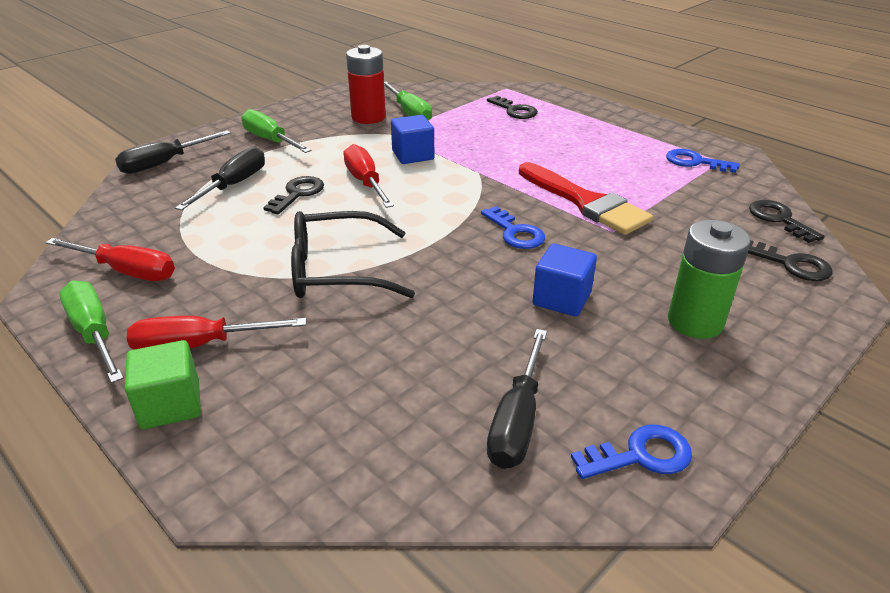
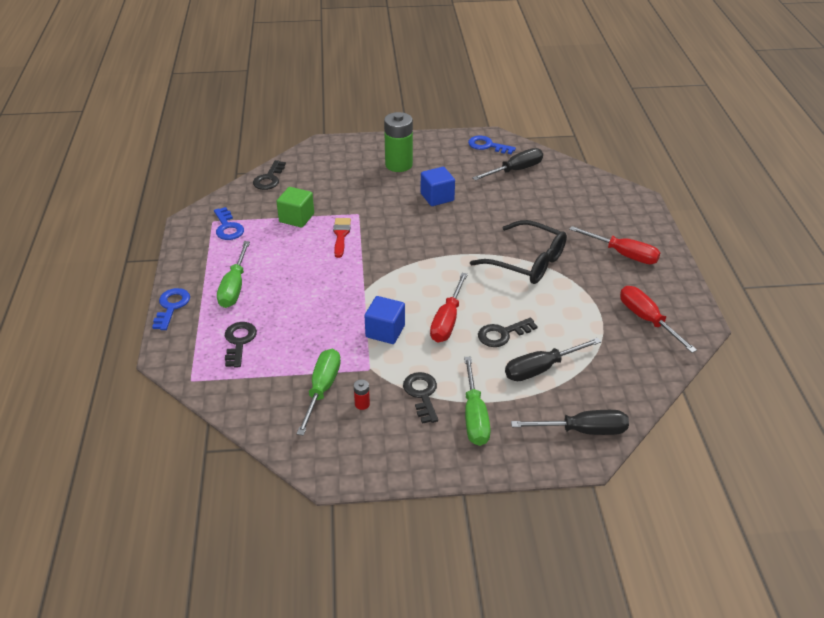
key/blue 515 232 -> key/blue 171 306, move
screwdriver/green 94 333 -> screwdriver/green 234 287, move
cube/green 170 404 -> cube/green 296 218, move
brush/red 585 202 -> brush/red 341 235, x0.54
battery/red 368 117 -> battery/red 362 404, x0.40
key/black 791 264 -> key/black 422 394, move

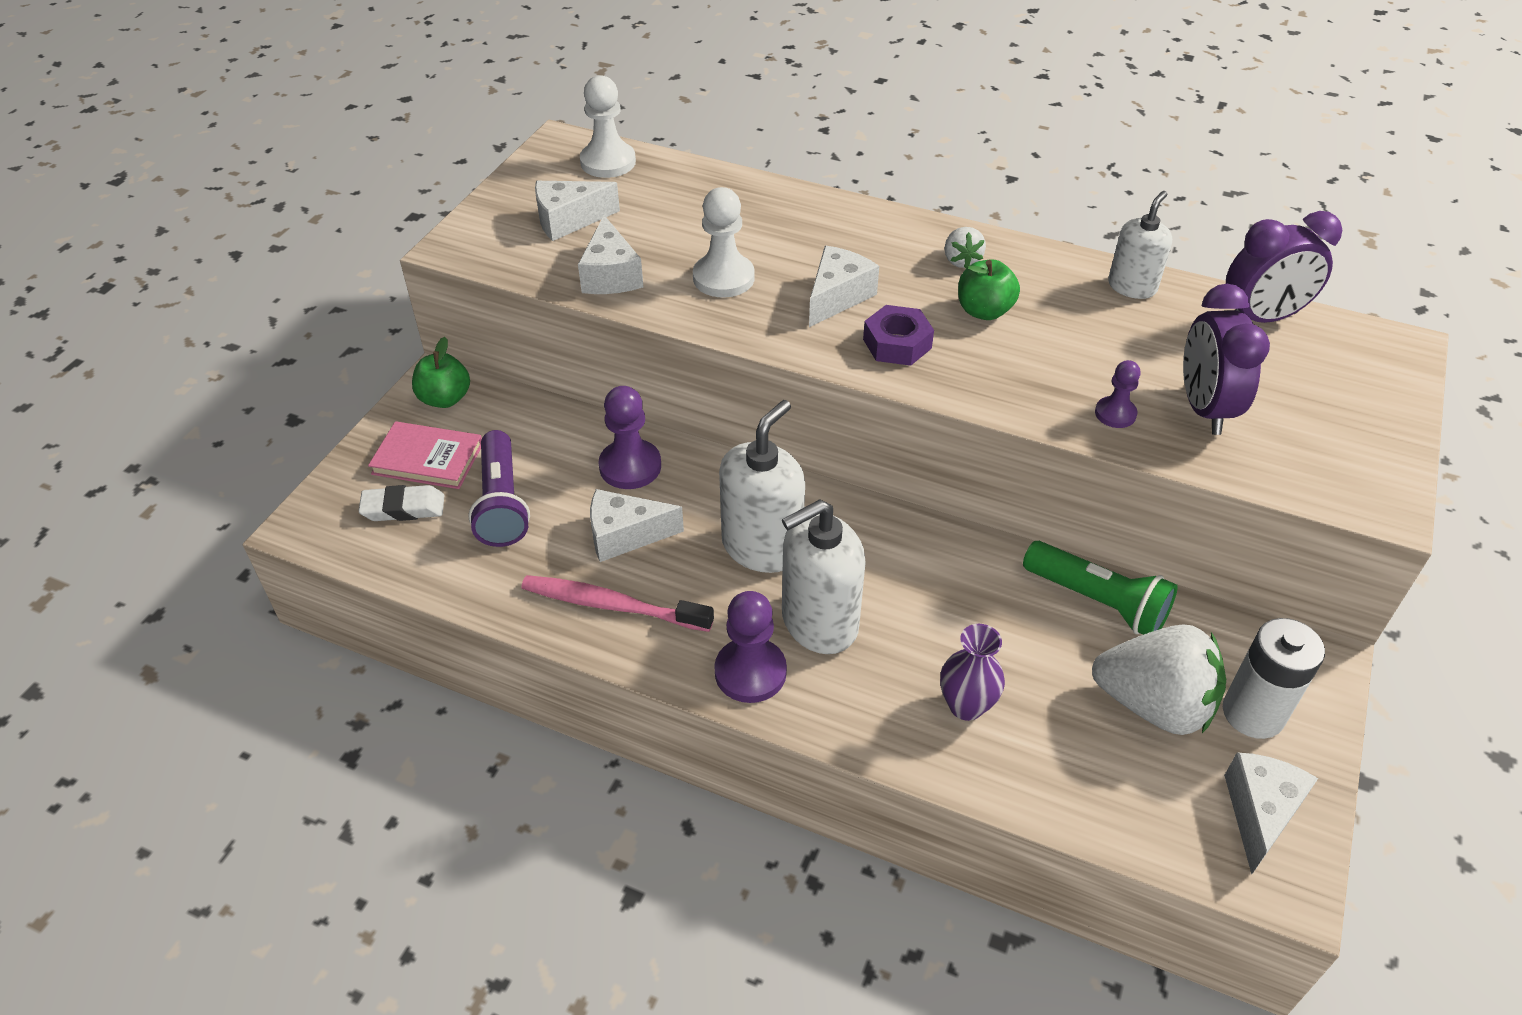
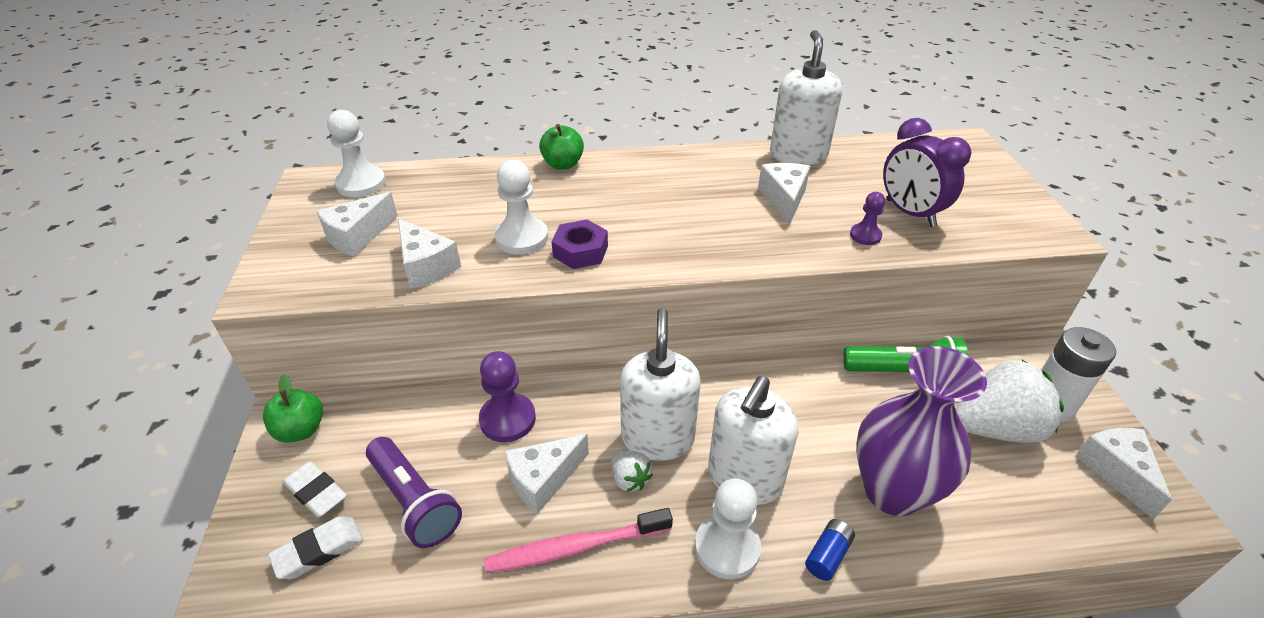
book/pink 427 459 -> eraser/white 316 492
apple/green 984 311 -> apple/green 563 164, move
nut/purple 897 344 -> nut/purple 580 251, move
strawberry/white 961 260 -> strawberry/white 629 479, move
pawn/purple 750 672 -> pawn/white 727 548
cheese/white 837 297 -> cheese/white 784 199, move
soap dispenser/white 1132 287 -> soap dispenser/white 798 155, x1.61
none -> battery/blue 828 555
vase/purple 966 705 -> vase/purple 892 491, x1.93
clock/purple 1261 318 -> none

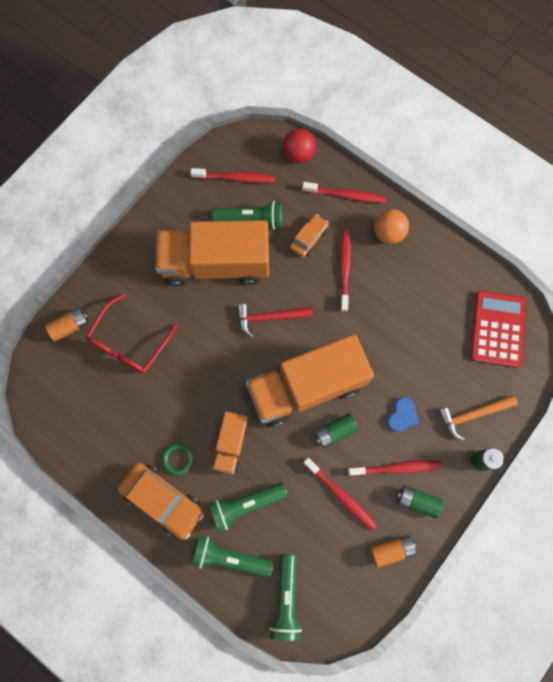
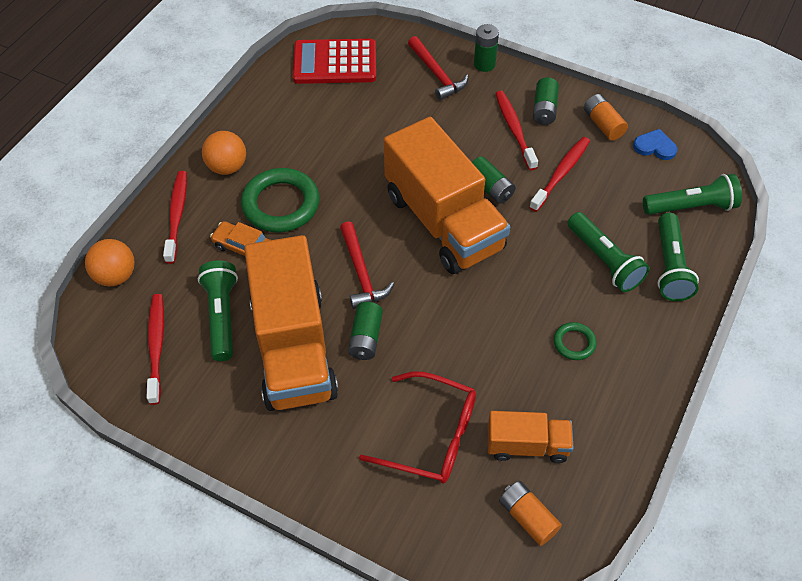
ball/red 298 154 -> ball/orange 116 276
toothbrush/red 344 268 -> ring/green 281 204
none -> battery/green 366 338
hammer/orange 472 415 -> hammer/red 437 74
truck/orange 231 444 -> truck/orange 527 445, move
battery/orange 70 326 -> battery/orange 527 517, move
heart/blue 402 416 -> heart/blue 655 147, move
car/orange 163 500 -> none

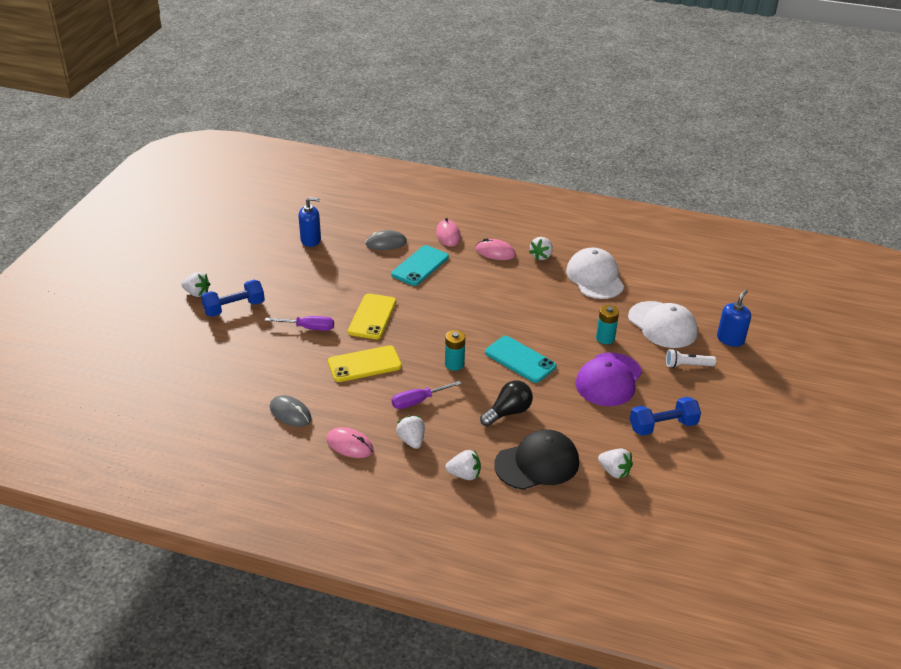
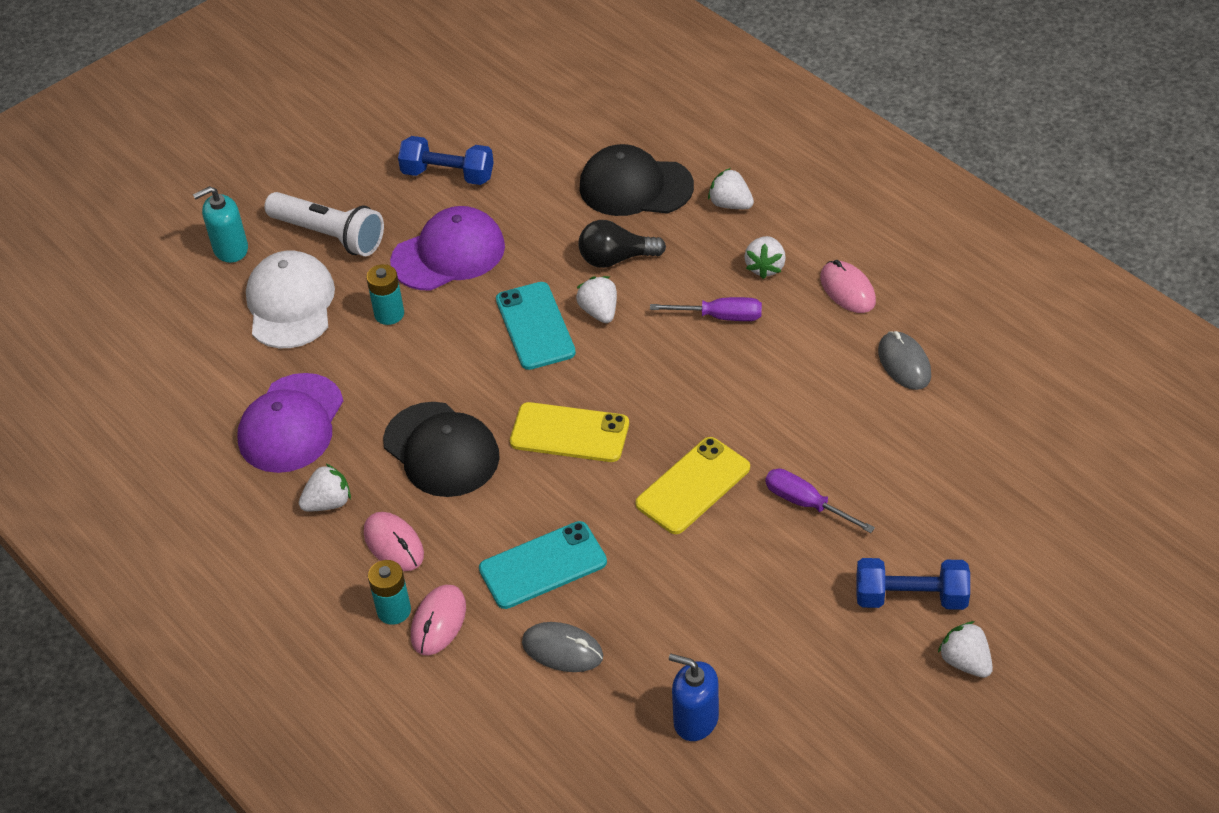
soap dispenser/blue 730 339 -> soap dispenser/turquoise 230 249
cap/white 595 277 -> cap/purple 291 424
flashlight/white 687 365 -> flashlight/white 329 235, x1.75
battery/turquoise 454 364 -> battery/turquoise 394 610, move
none -> cap/black 441 450
phone/yellow 364 364 -> phone/yellow 569 433, move
strawberry/white 614 471 -> strawberry/white 599 312, move

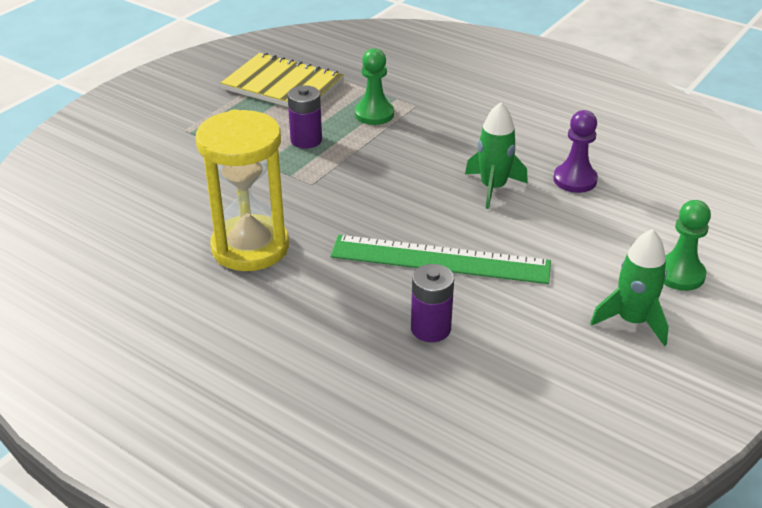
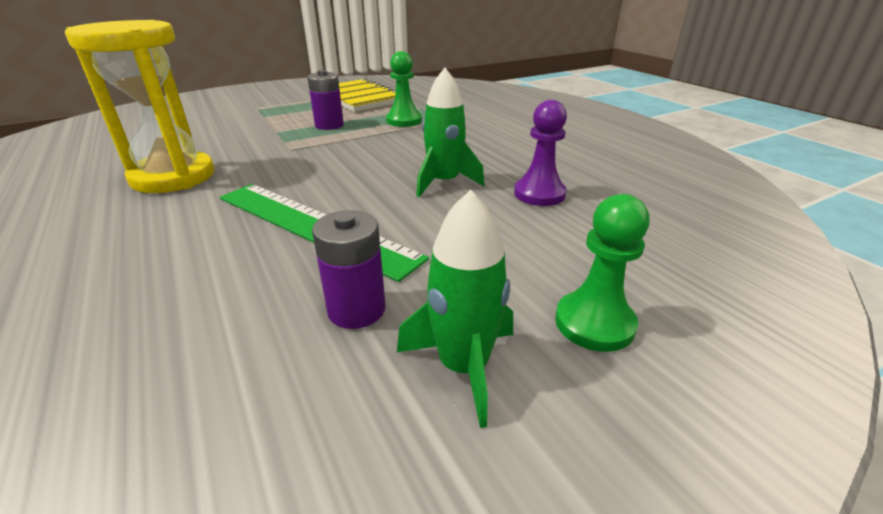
battery/purple 430 328 -> battery/purple 356 310, move

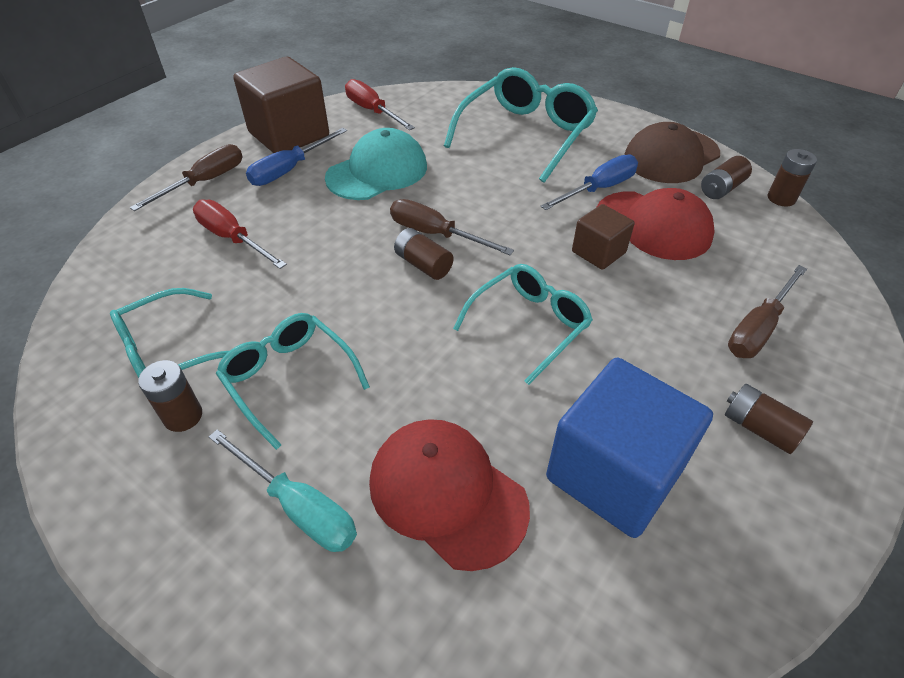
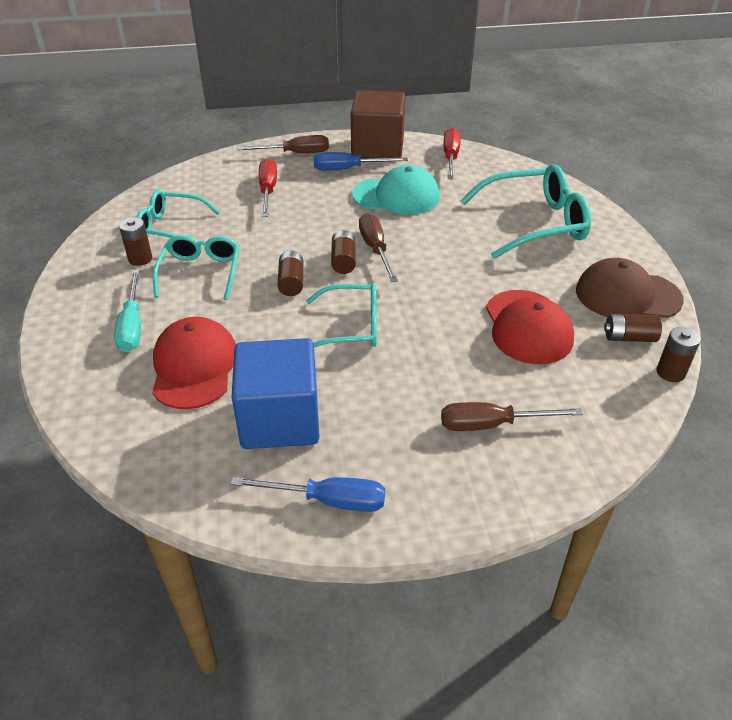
screwdriver/blue 599 189 -> screwdriver/blue 328 500, move
battery/brown 759 428 -> battery/brown 291 282, move
cube/brown 598 252 -> none

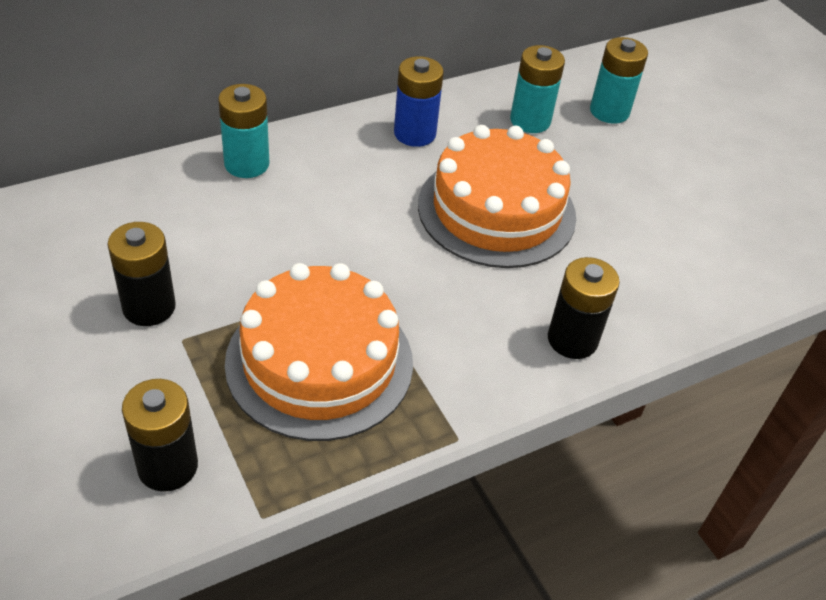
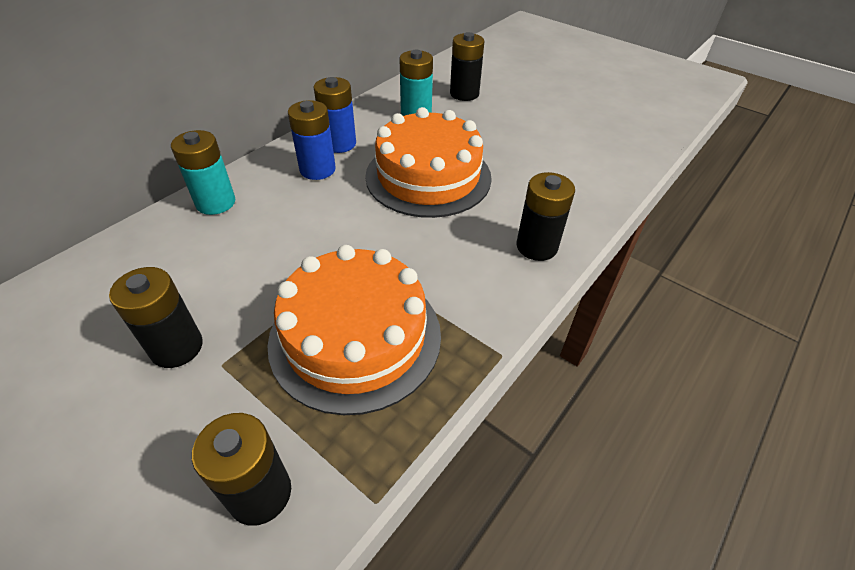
none -> battery/blue 317 169
battery/turquoise 609 111 -> battery/black 464 94

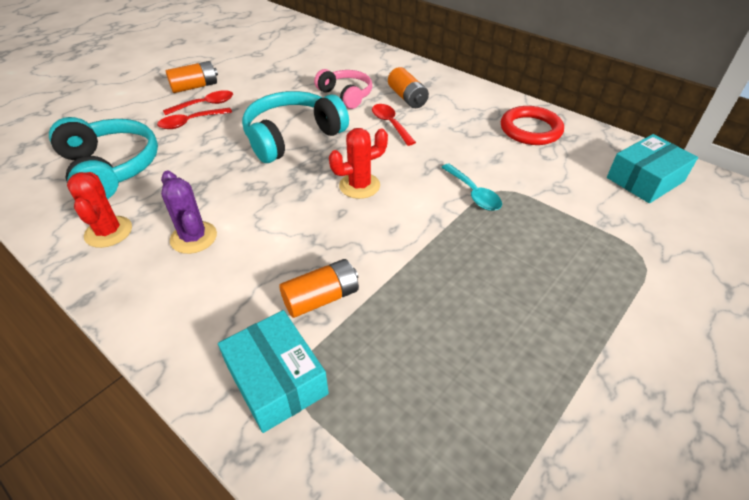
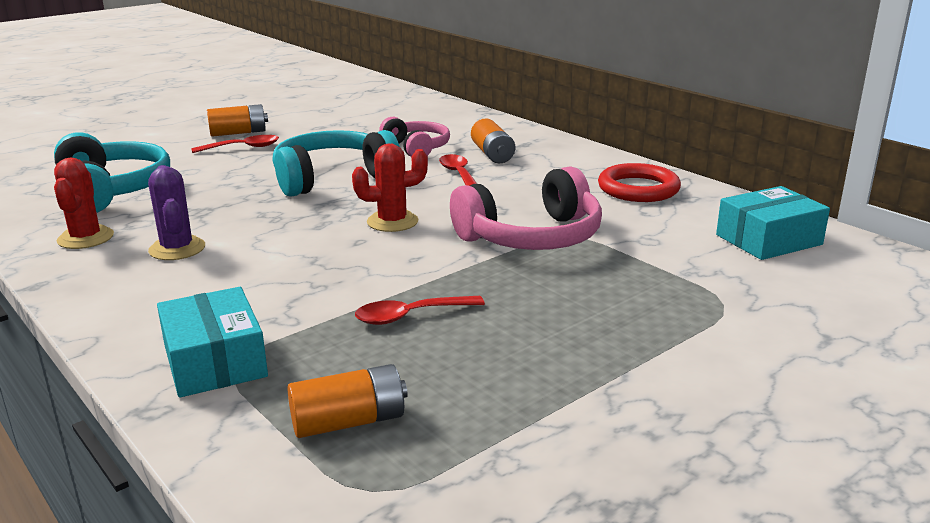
battery/orange 321 298 -> battery/orange 349 421, move
spoon/red 190 122 -> spoon/red 410 316, move
spoon/turquoise 473 193 -> headphones/pink 531 237

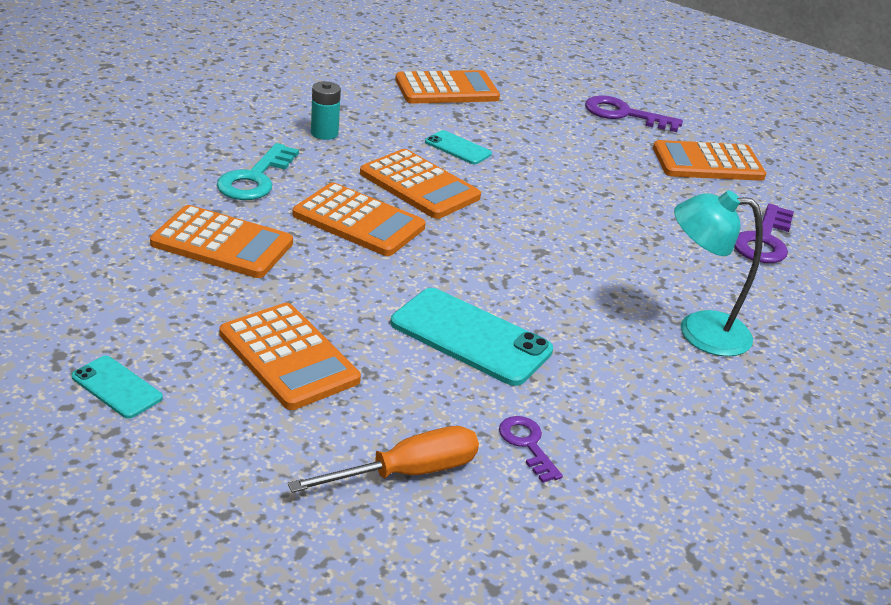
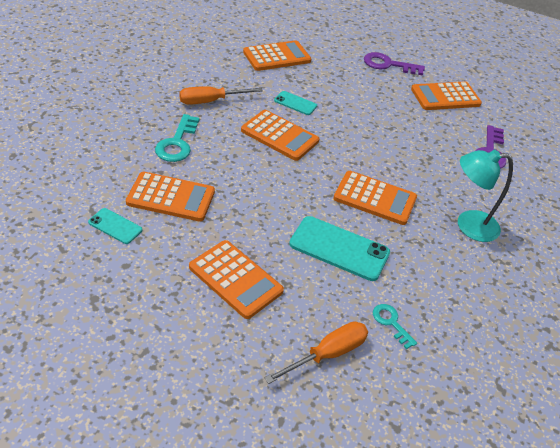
phone/turquoise 117 387 -> phone/turquoise 115 226, move
battery/turquoise 324 133 -> screwdriver/orange 210 101
calculator/orange 358 221 -> calculator/orange 375 198, move
key/purple 527 444 -> key/turquoise 391 323

